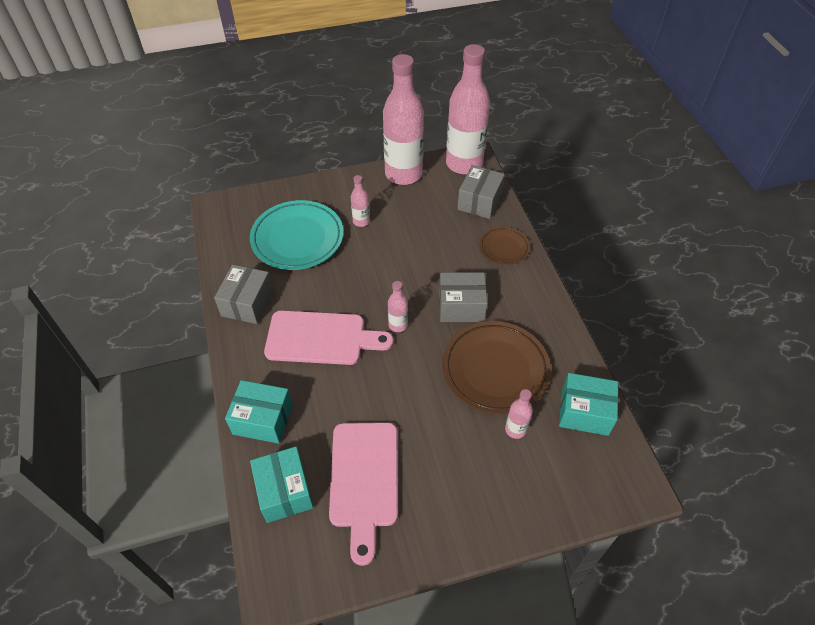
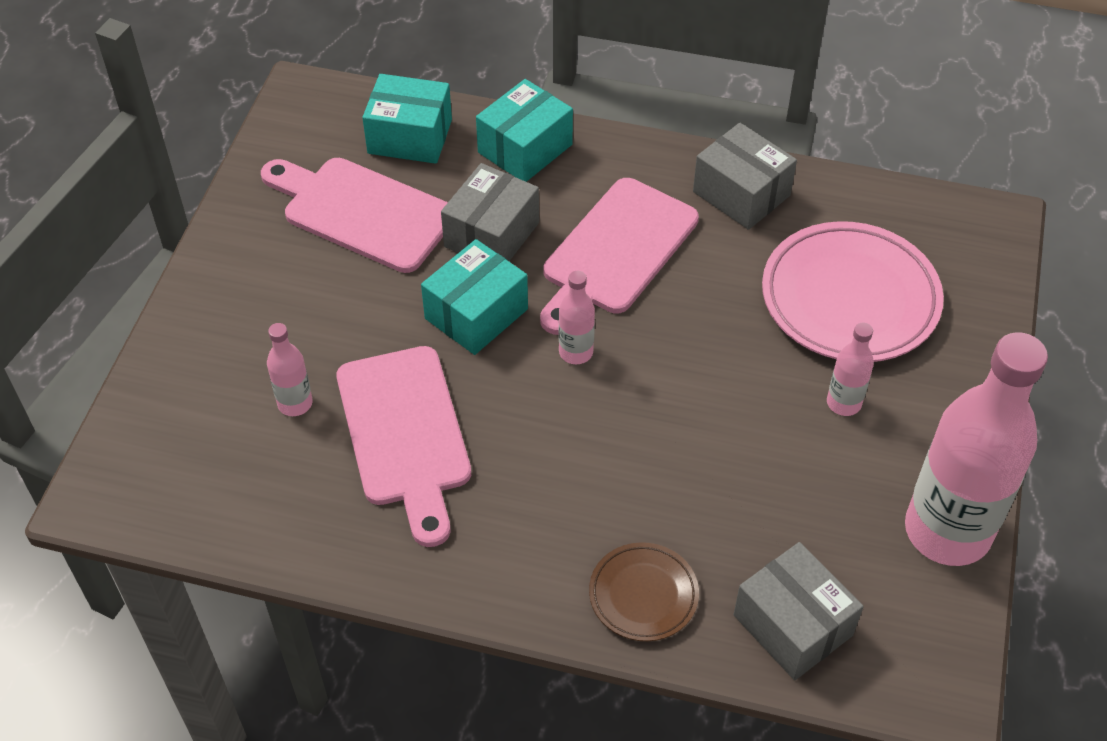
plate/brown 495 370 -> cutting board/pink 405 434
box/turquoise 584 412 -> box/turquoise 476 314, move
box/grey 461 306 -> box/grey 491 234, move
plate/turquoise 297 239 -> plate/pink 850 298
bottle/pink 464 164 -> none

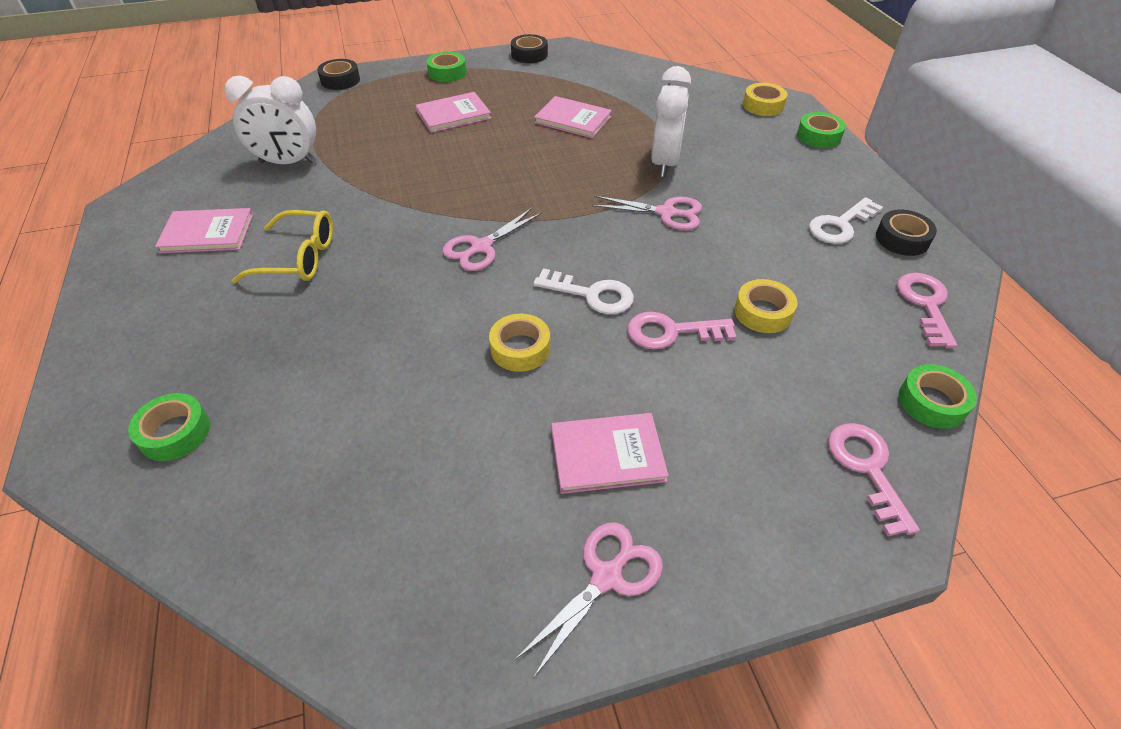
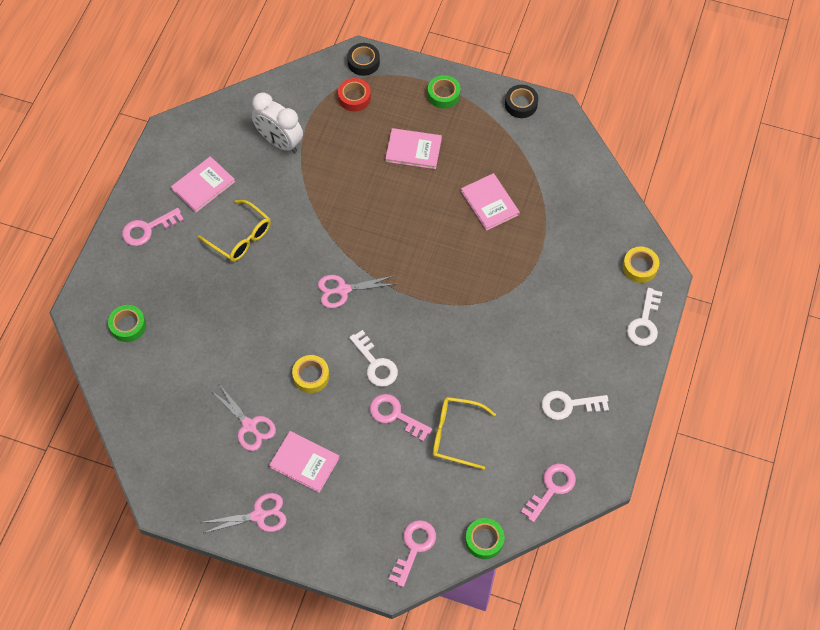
none -> key/pink 148 229
book/pink 207 233 -> book/pink 203 185, 75 degrees counterclockwise
scissors/pink 666 213 -> scissors/pink 249 426, move
none -> tape/red 354 98
tape/yellow 763 312 -> glasses/yellow 456 435
tape/green 818 136 -> key/white 644 322
clock/white 665 163 -> none
tape/black 902 239 -> none

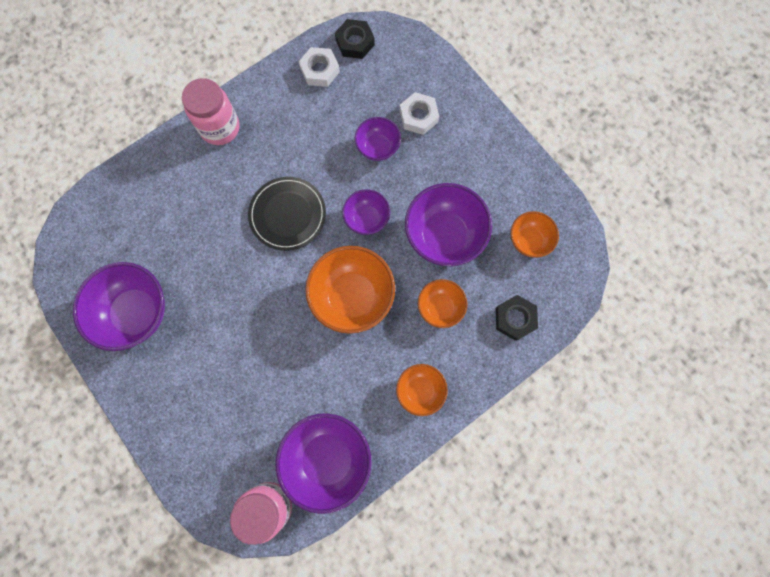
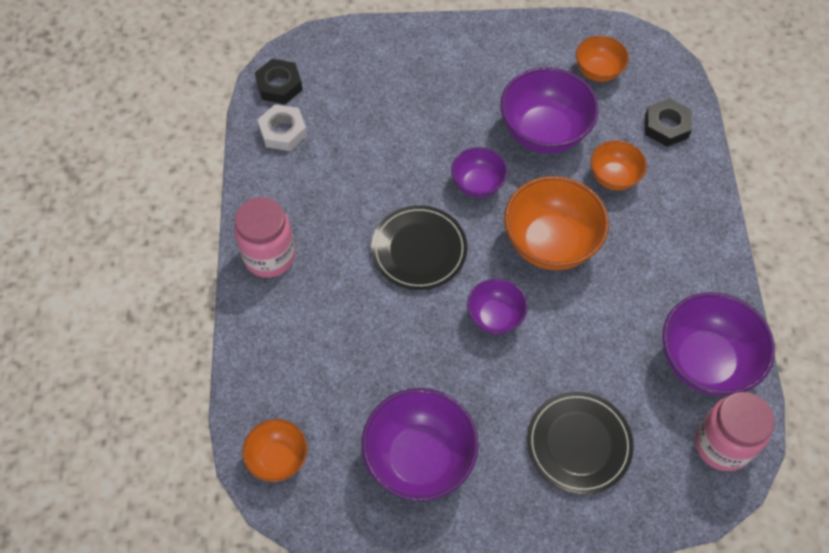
bowl/orange 420 390 -> bowl/orange 278 458, move
bowl/purple 378 148 -> bowl/purple 495 317, move
none -> plate/black 579 444
nut/white 418 116 -> none

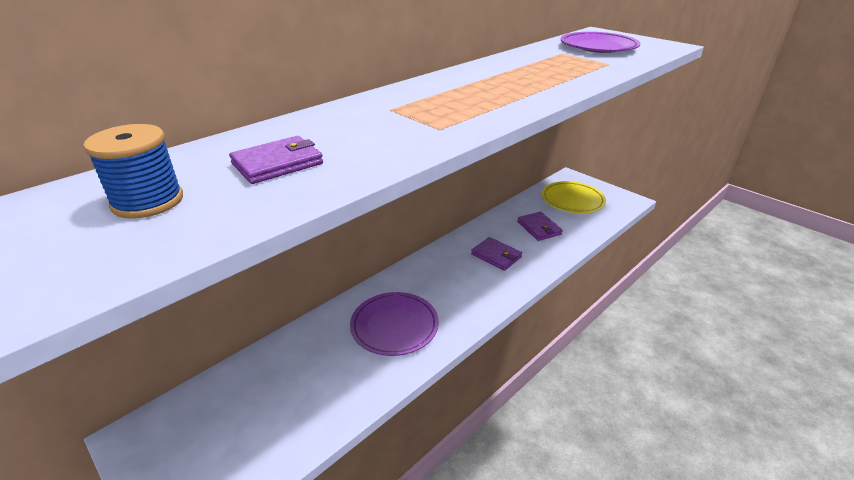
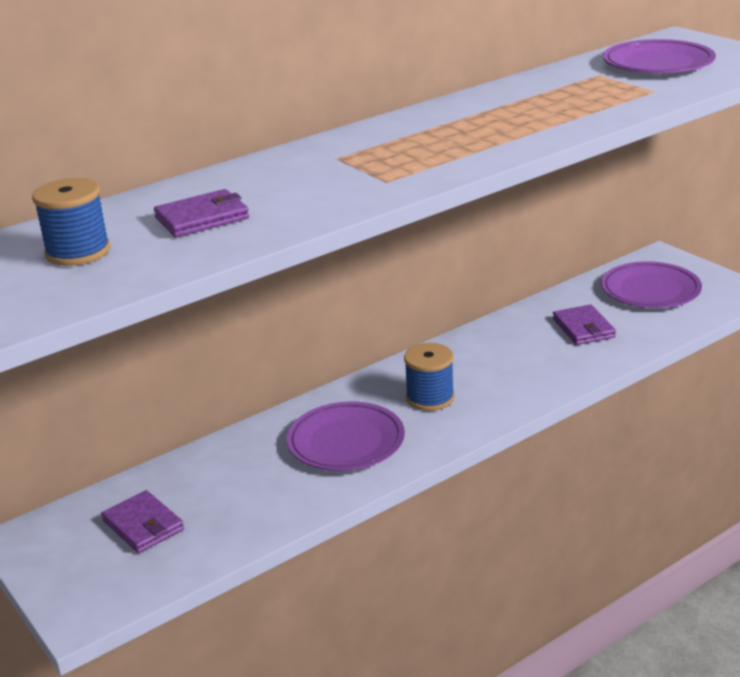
wallet/purple 496 256 -> wallet/purple 143 525, move
none -> spool/blue 430 398
plate/yellow 572 200 -> plate/purple 650 290

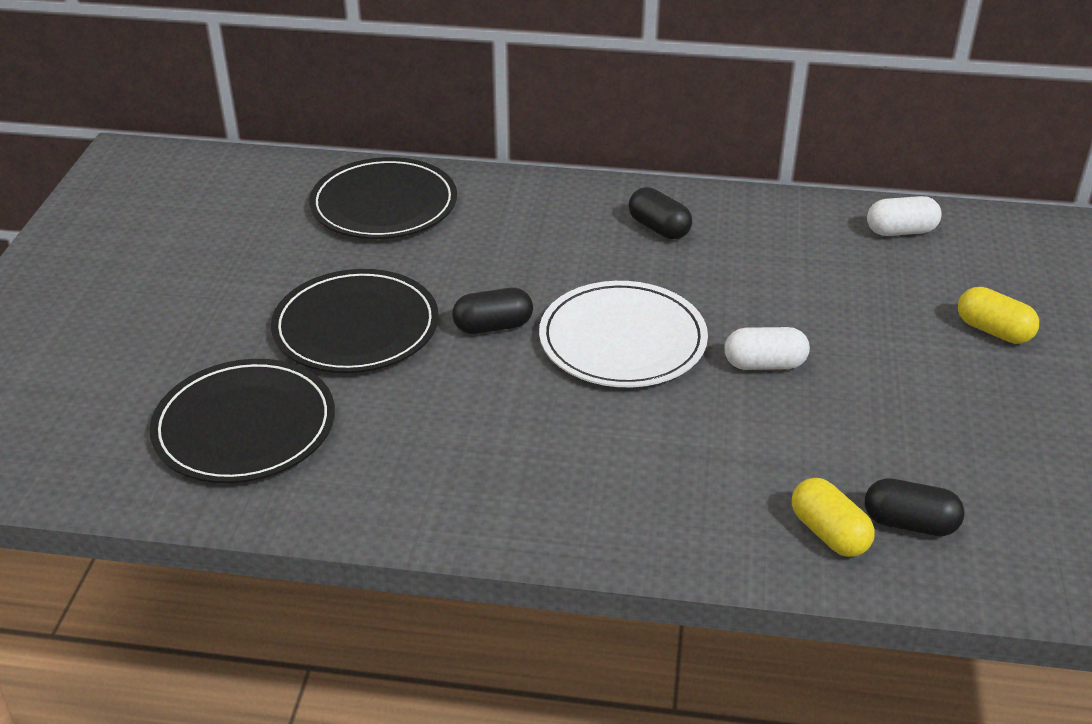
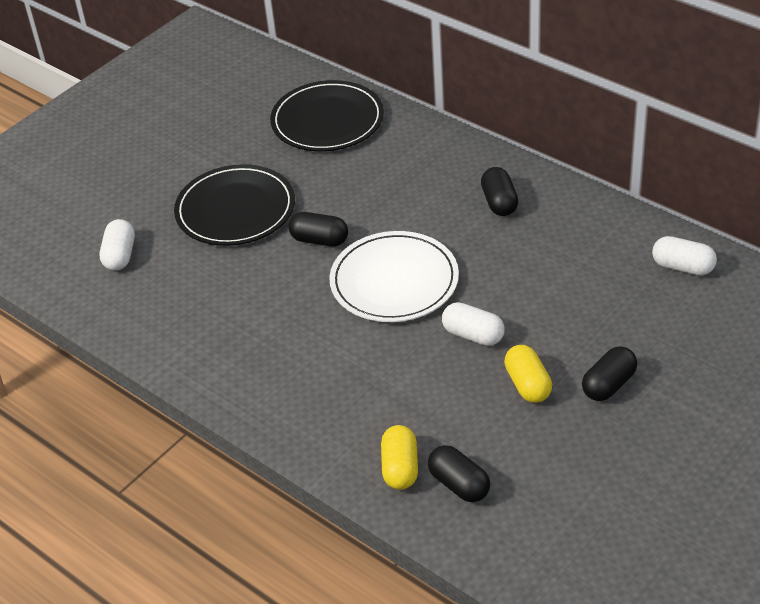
plate/black 244 426 -> capsule/white 120 255
capsule/yellow 993 330 -> capsule/yellow 527 384, move
none -> capsule/black 608 385

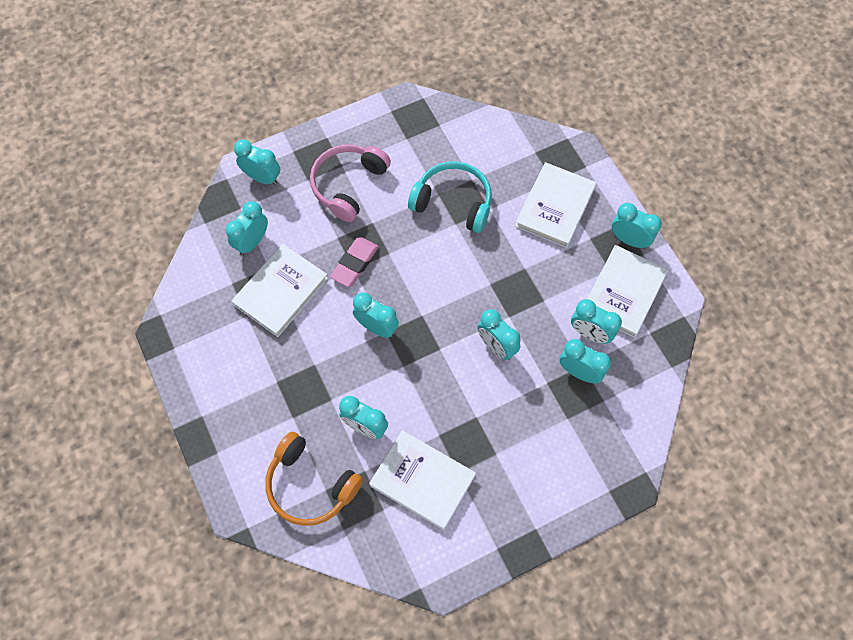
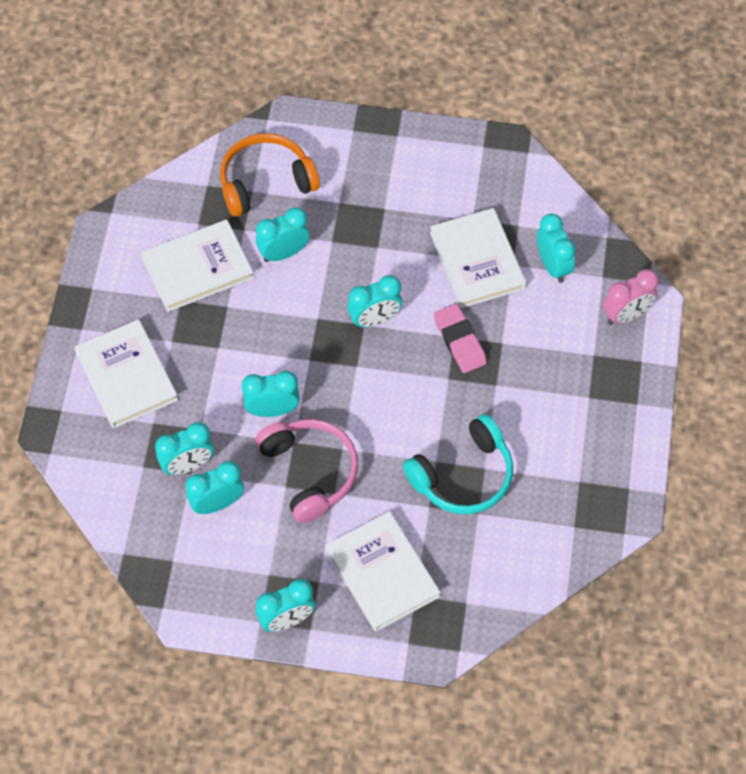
book/white 623 293 -> book/white 126 376, move
headphones/pink 348 185 -> headphones/pink 310 472, move
clock/turquoise 262 178 -> clock/pink 626 315

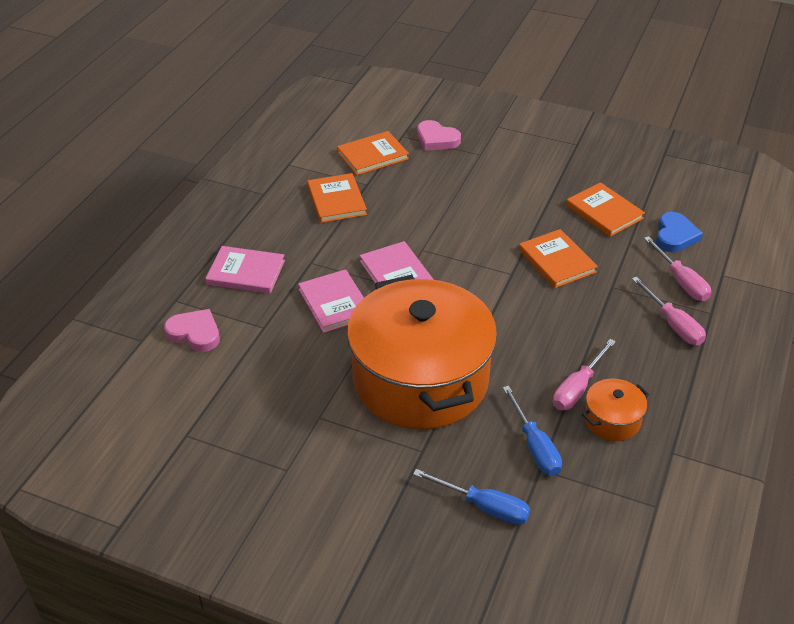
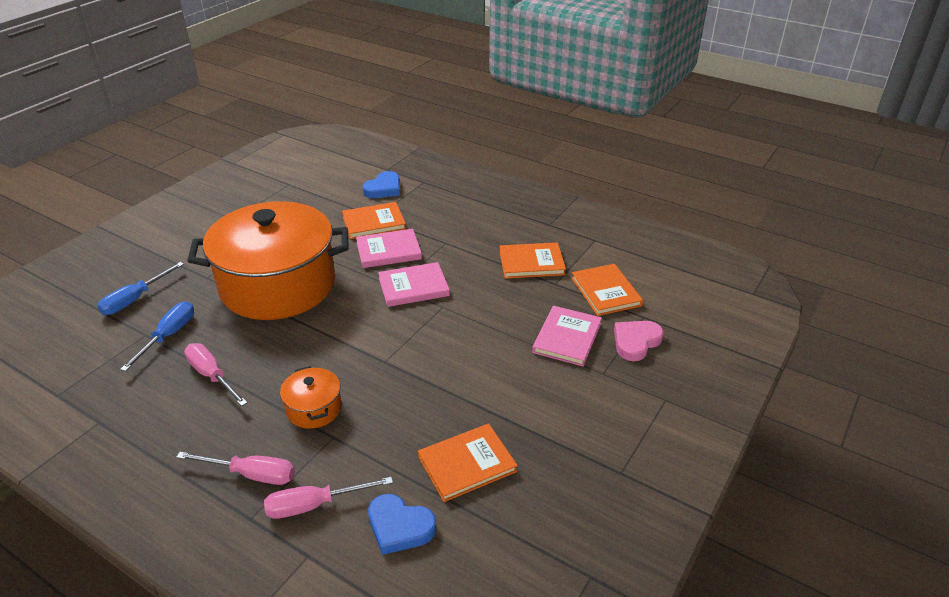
screwdriver/blue 535 446 -> screwdriver/blue 168 336, 120 degrees clockwise
screwdriver/pink 673 324 -> screwdriver/pink 251 474, 150 degrees counterclockwise
pot/orange 612 420 -> pot/orange 314 408, move
book/orange 556 261 -> book/orange 374 223, move
heart/pink 195 333 -> heart/blue 384 189
book/pink 246 272 -> book/pink 567 338, move

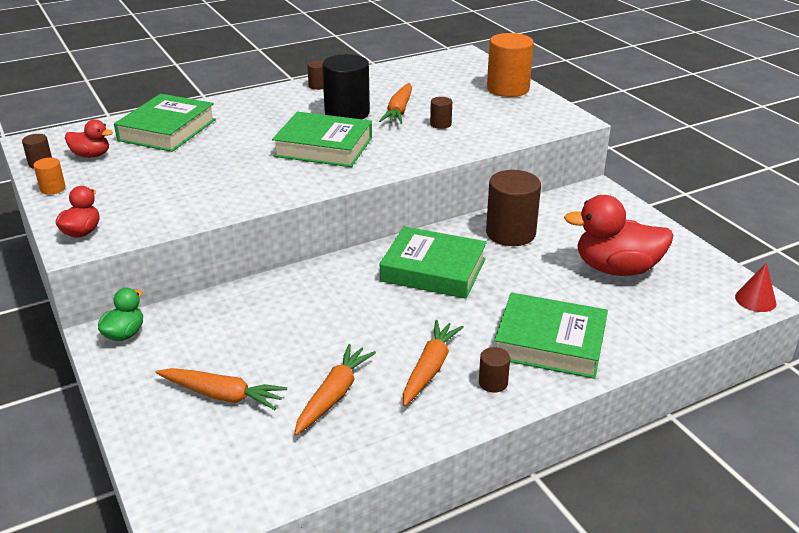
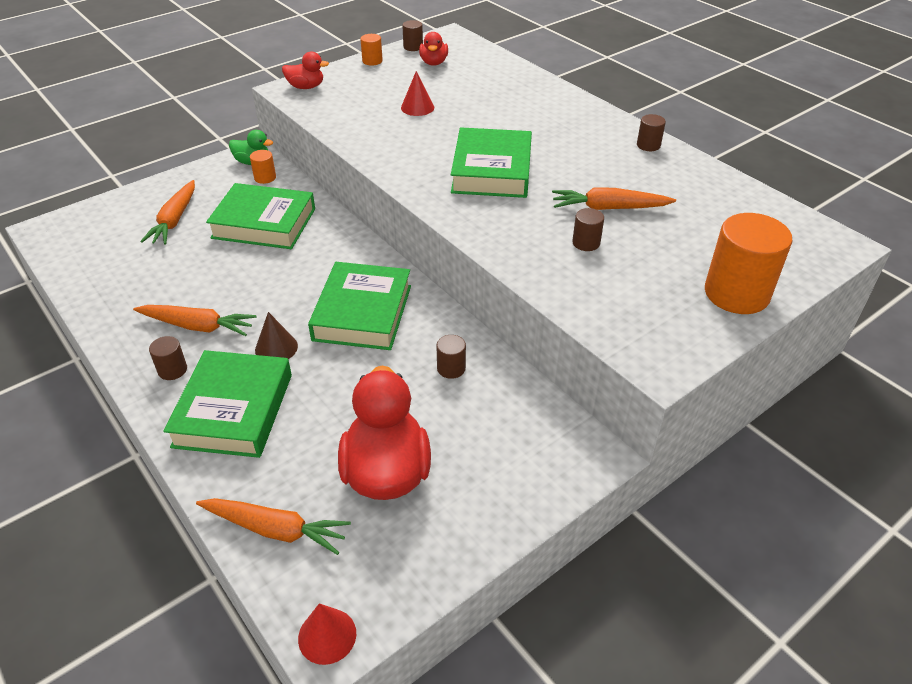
carrot/orange 334 395 -> carrot/orange 276 529, move
book/green 167 130 -> book/green 264 223, move
none -> cylinder/orange 265 178
none -> cone/brown 276 348
none -> cone/red 417 107
cylinder/brown 510 233 -> cylinder/brown 451 368, x0.46
cylinder/black 347 113 -> none

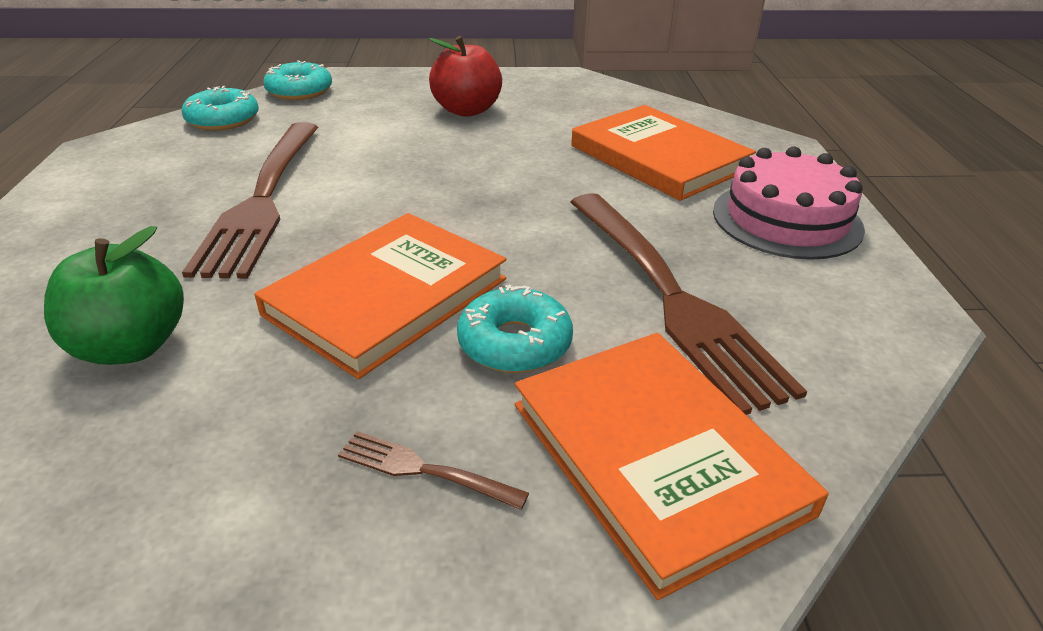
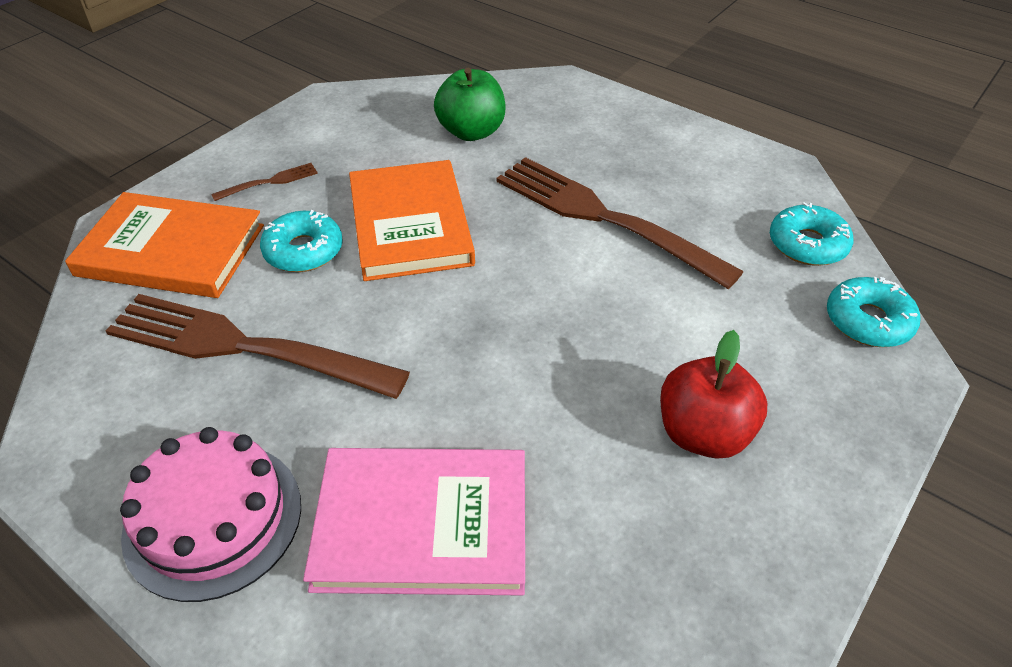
book/orange 659 157 -> book/pink 422 524

